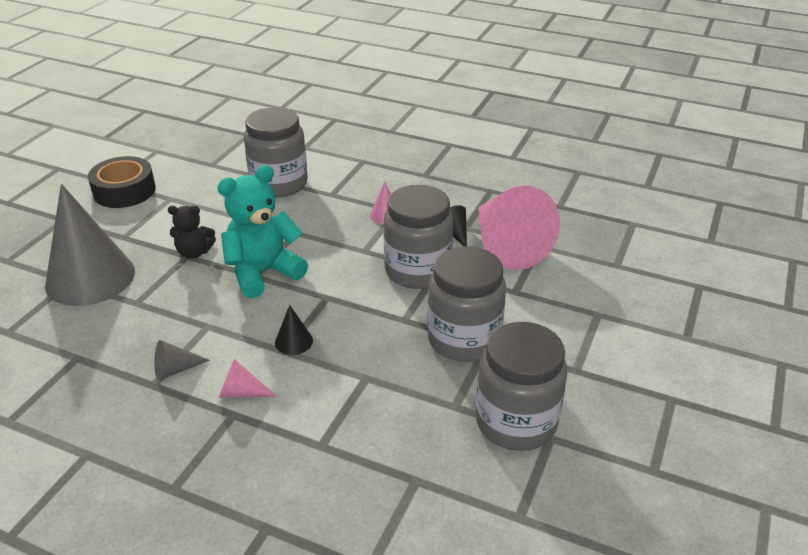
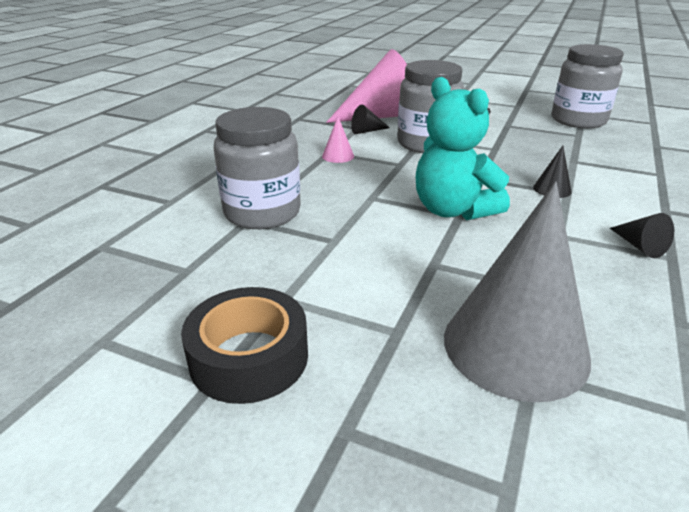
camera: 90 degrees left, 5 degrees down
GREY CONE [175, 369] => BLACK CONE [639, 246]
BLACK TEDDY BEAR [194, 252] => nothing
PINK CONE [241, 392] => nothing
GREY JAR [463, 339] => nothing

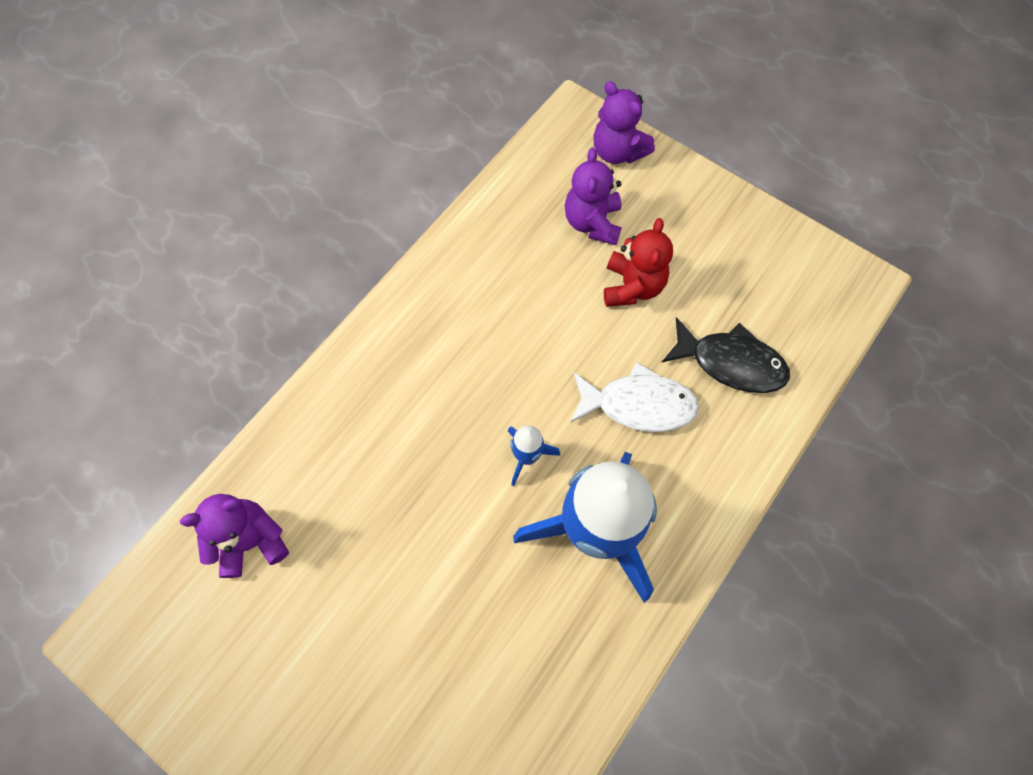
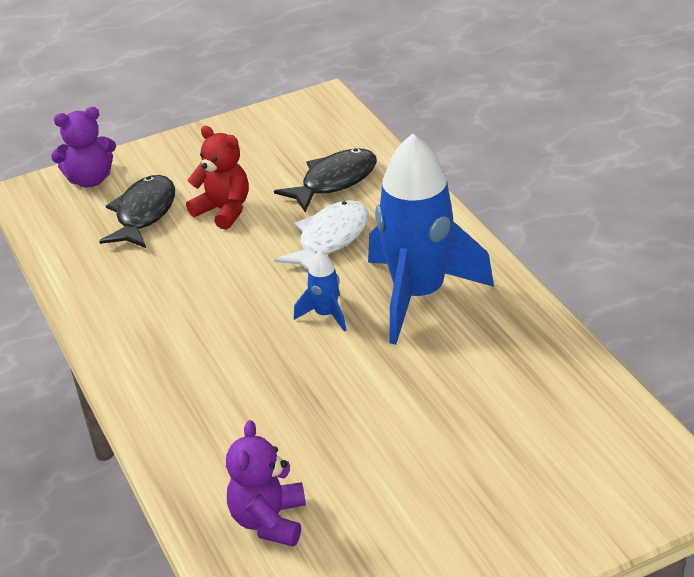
camera: 60 degrees left, 30 degrees down
PURPLE TEDDY BEAR [592, 222] => BLACK FISH [144, 214]

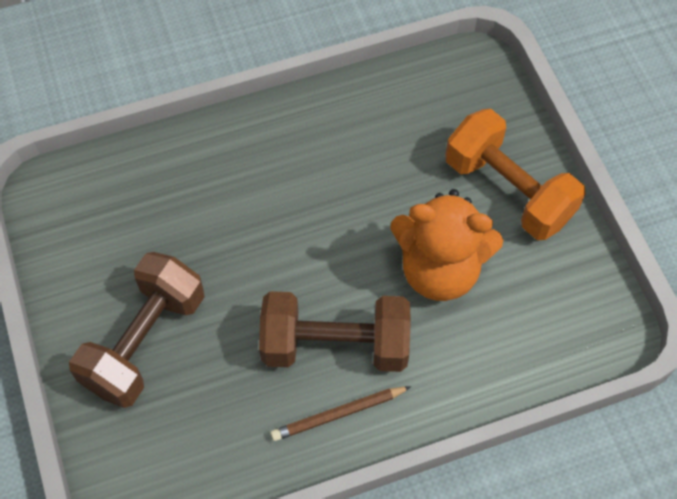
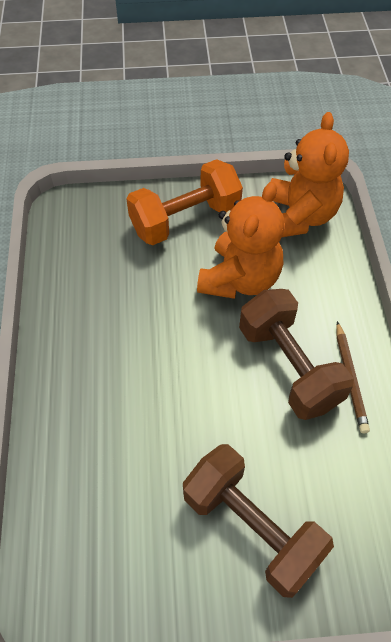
camera: 75 degrees left, 5 degrees down
BROWN DUMBBELL [335, 345] => BROWN DUMBBELL [289, 366], 45 degrees counterclockwise
nothing => ORANGE TEDDY BEAR [299, 216]

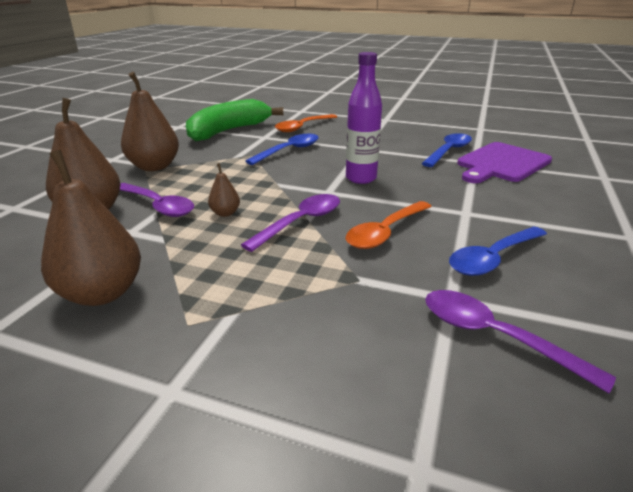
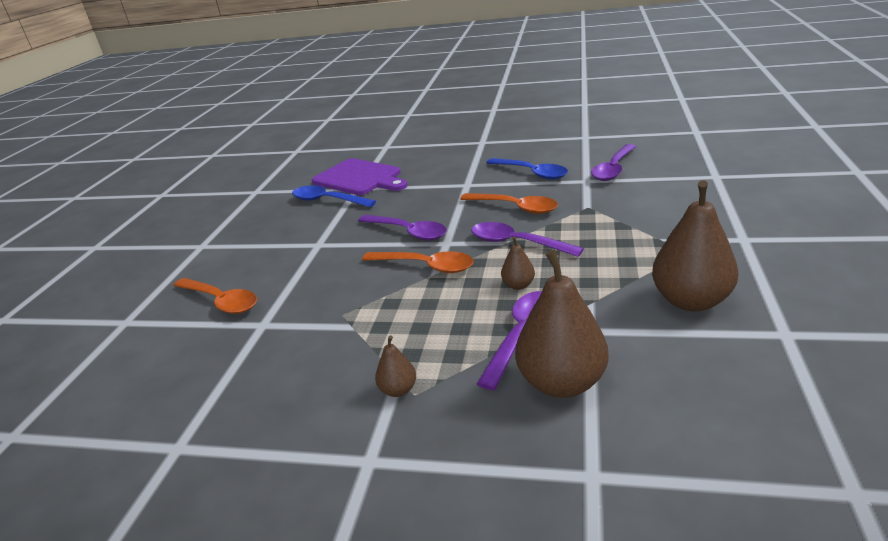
camera: 95 degrees left, 0 degrees up
BROWN PEAR [154, 167] => BROWN PEAR [398, 390], x0.47
GREEN BANANA [228, 131] => nothing
BLUE SPOON [289, 151] => nothing
PURPLE BOTTLE [361, 178] => PURPLE SPOON [408, 232]
nothing => ORANGE SPOON [426, 266]

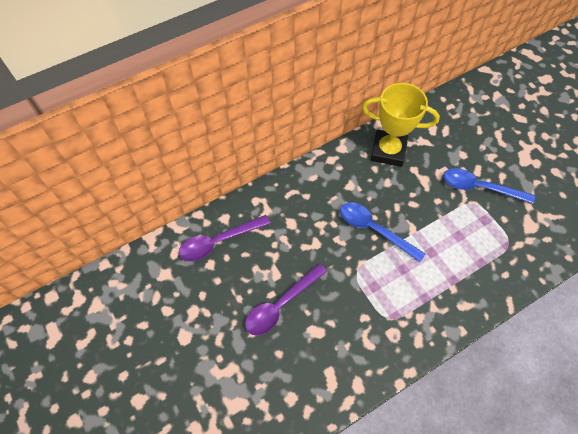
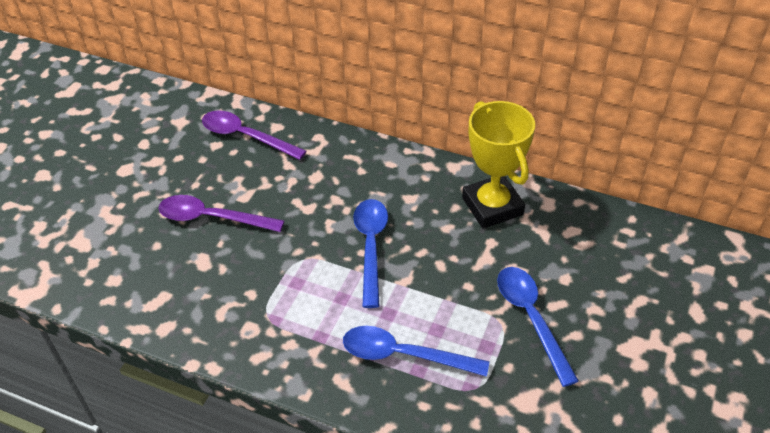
camera: 55 degrees right, 15 degrees down
nothing => BLUE SPOON [404, 355]

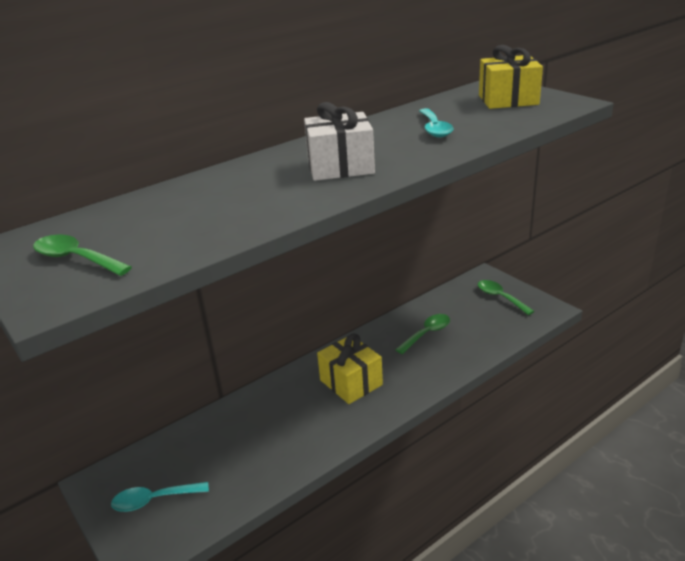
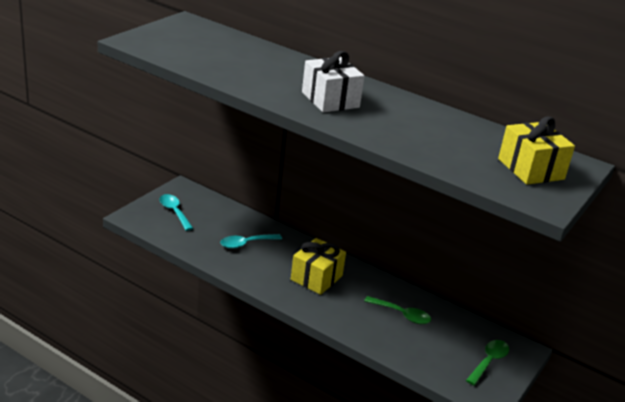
camera: 65 degrees right, 0 degrees up
GREEN SPOON [76, 259] => nothing
TURQUOISE SPOON [434, 128] => TURQUOISE SPOON [246, 244], move

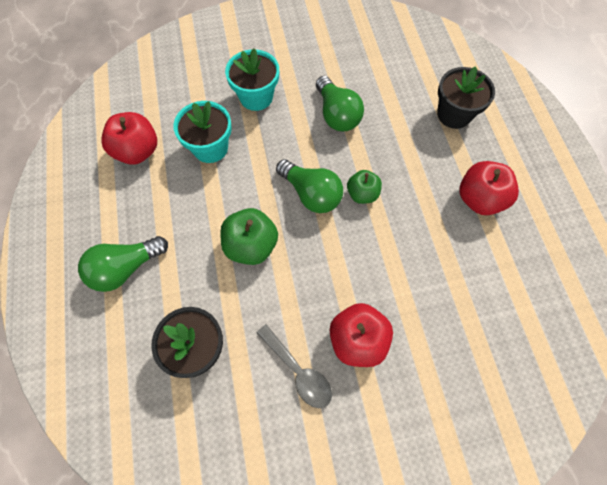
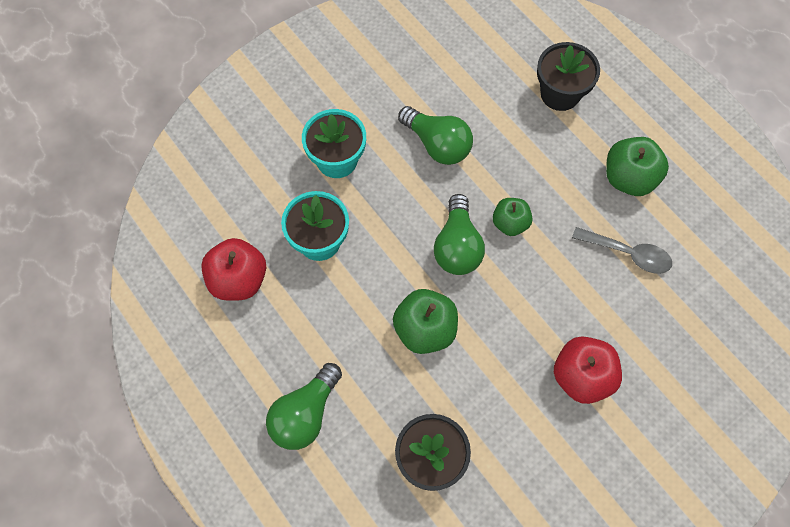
camera: 25 degrees left, 0 degrees up
GREY SPOON [298, 371] => GREY SPOON [628, 253], move
GREEN LIGHT BULB [311, 194] => GREEN LIGHT BULB [457, 246], 75 degrees clockwise
RED APPLE [479, 199] => GREEN APPLE [629, 178]

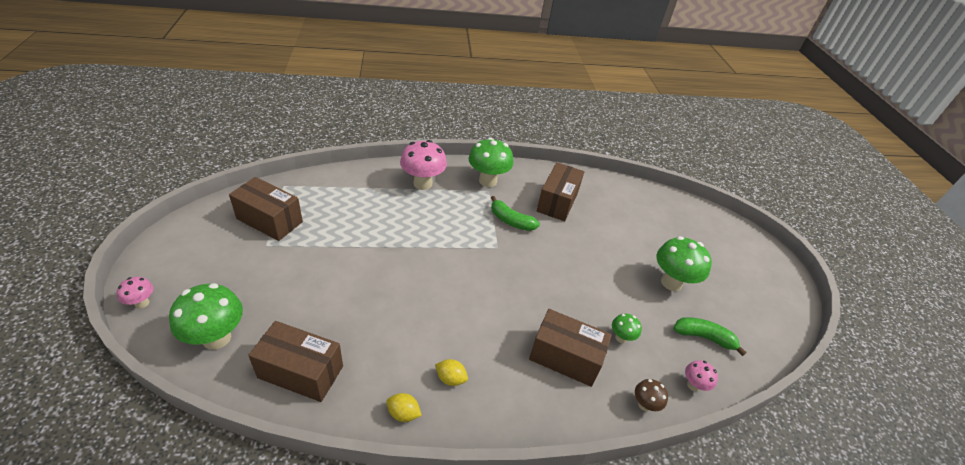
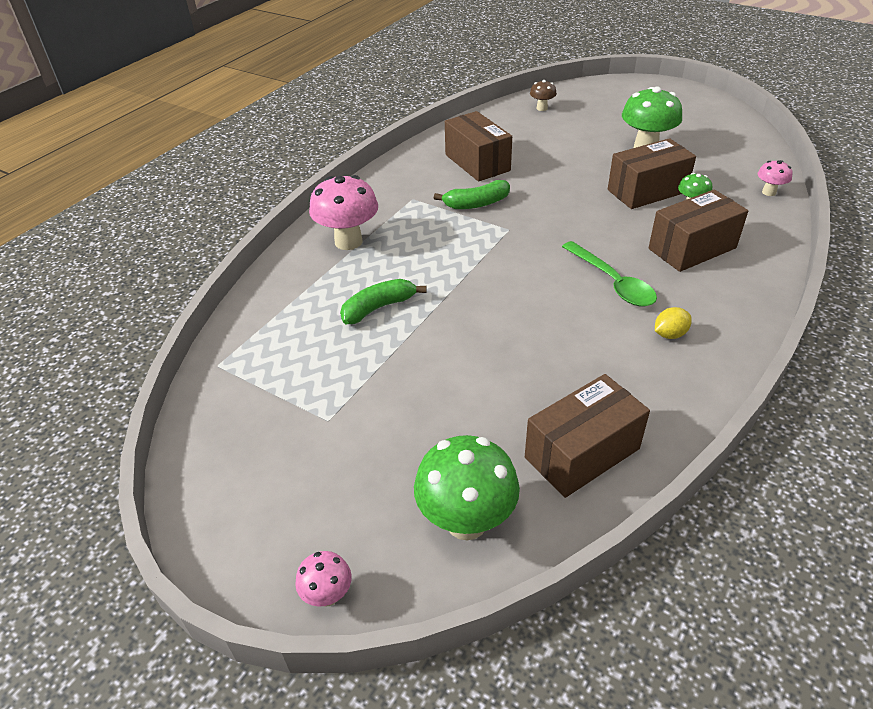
camera: 45 degrees left, 0 degrees up
BROWN BOX [269, 220] => BROWN BOX [647, 191], move
YELLOW LEMON [403, 413] => nothing
GREEN MUSHROOM [488, 181] => nothing
BROWN MUSHROOM [644, 405] => BROWN MUSHROOM [542, 108], move
GREEN BANANA [704, 337] => GREEN BANANA [379, 308], move
nothing => GREEN SPOON [612, 282]

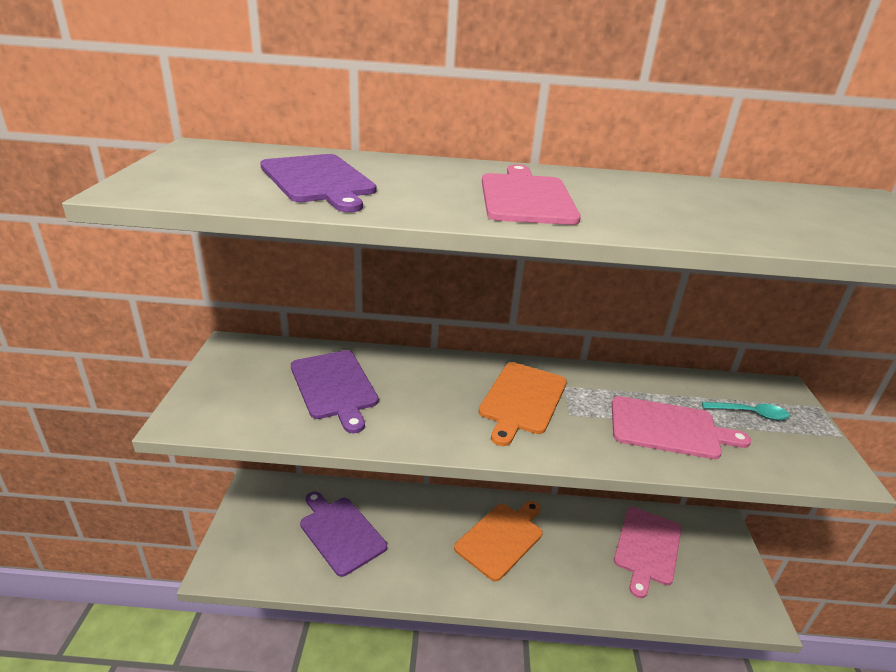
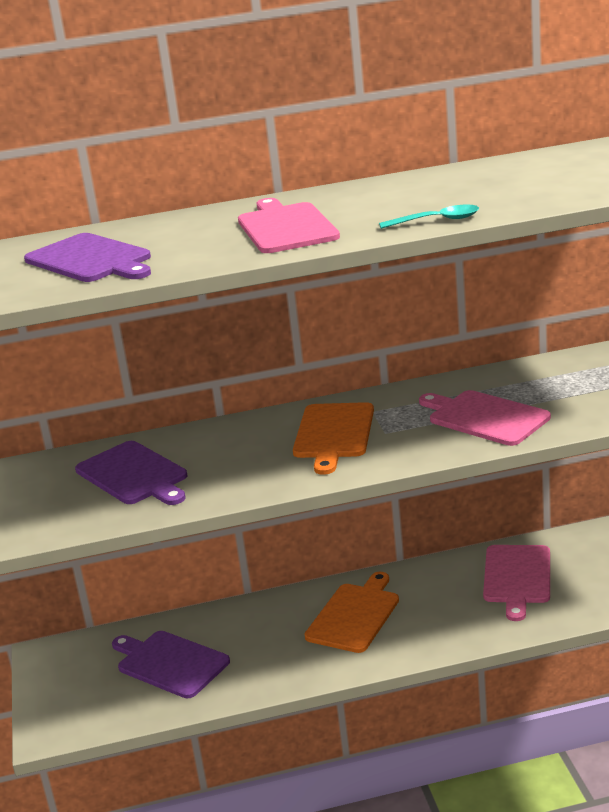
camera: 10 degrees left, 5 degrees down
PINK CUTTING BOARD [668, 428] => PINK CUTTING BOARD [485, 417], 135 degrees counterclockwise
TURQUOISE SPOON [750, 413] => TURQUOISE SPOON [437, 221], move

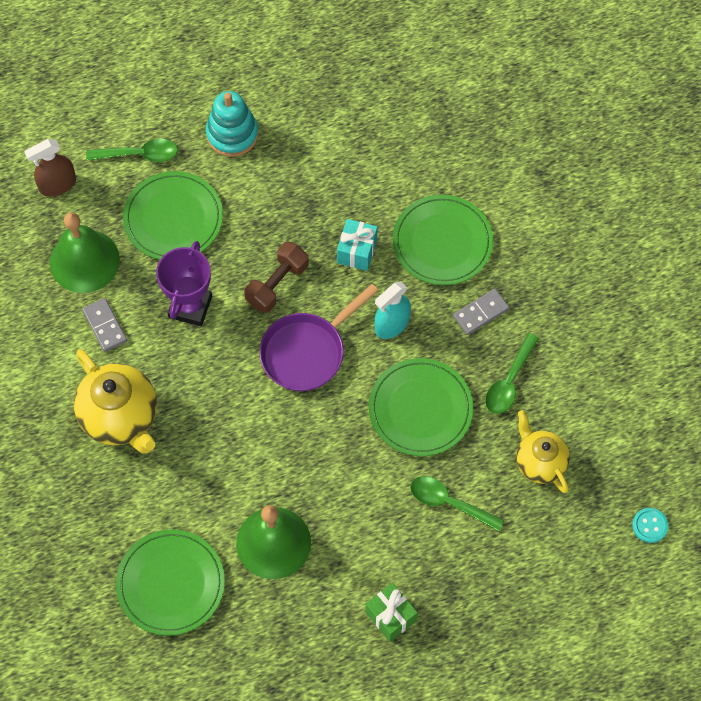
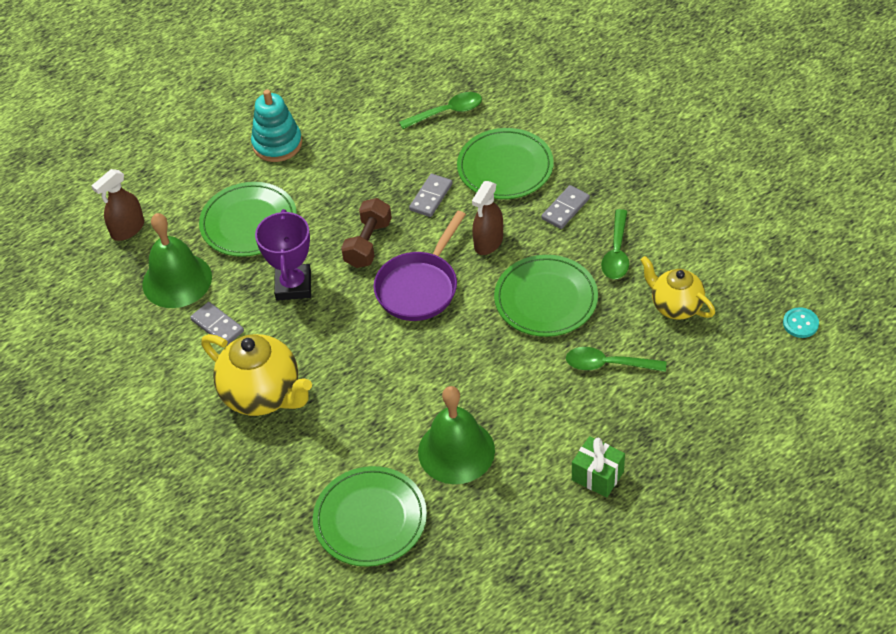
camera: 15 degrees left, 15 degrees down
GREEN SPOON [139, 154] => GREEN SPOON [447, 112], move
TURQUOISE GIFT [357, 251] => GREY DOMINO [431, 197]
TURQUOISE SPRAY BOTTLE [392, 324] => BROWN SPRAY BOTTLE [488, 242]

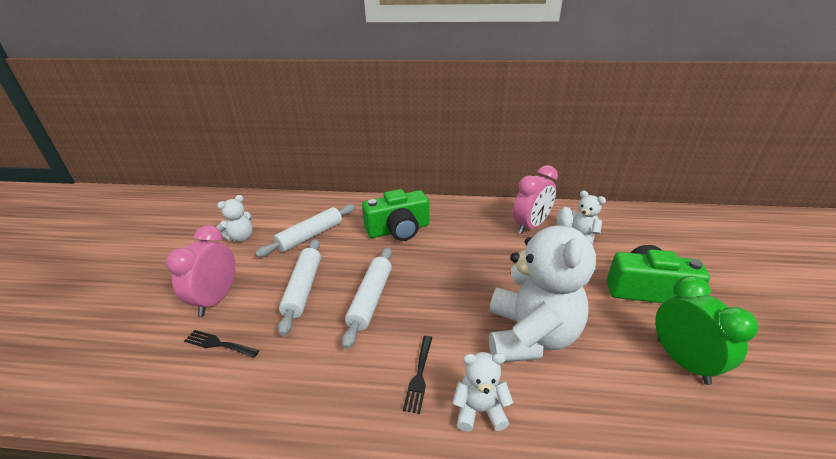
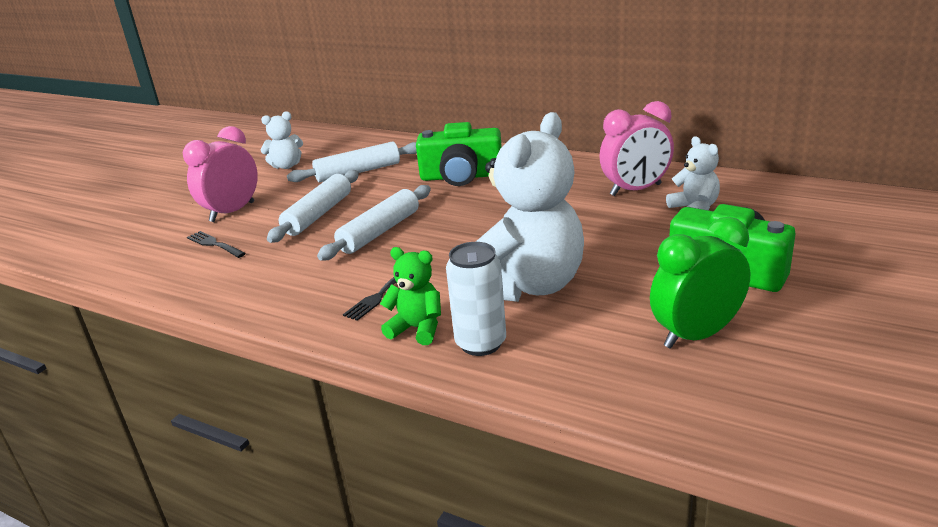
camera: 25 degrees right, 5 degrees down
WHITE TEDDY BEAR [479, 410] => GREEN TEDDY BEAR [417, 329]
GREEN CLOCK [682, 361] => GREEN CLOCK [696, 335], 120 degrees counterclockwise
nothing => WHITE CAN [481, 343]

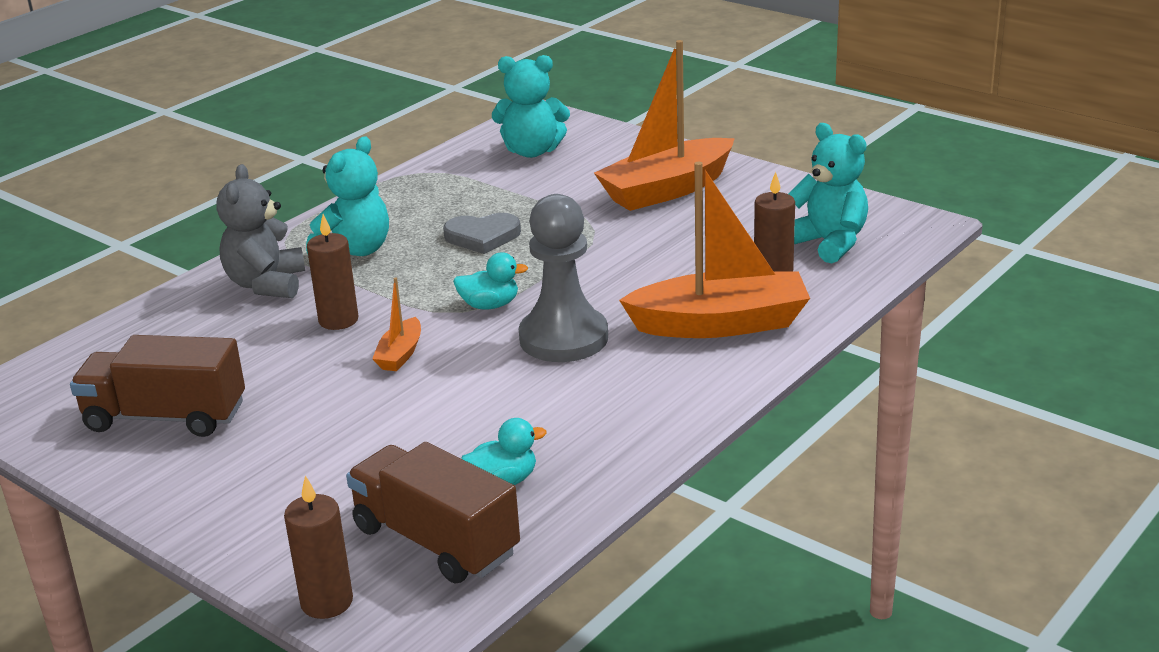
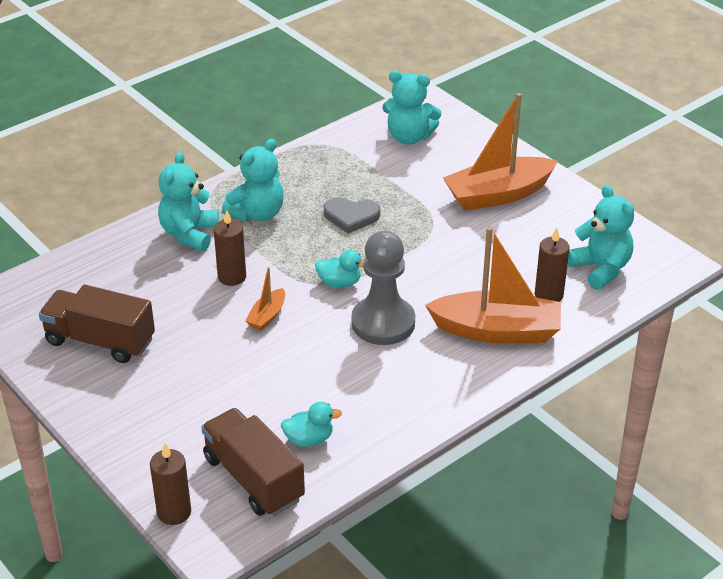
camera: 10 degrees right, 10 degrees up
GREY TEDDY BEAR [266, 284] => TURQUOISE TEDDY BEAR [189, 234]

